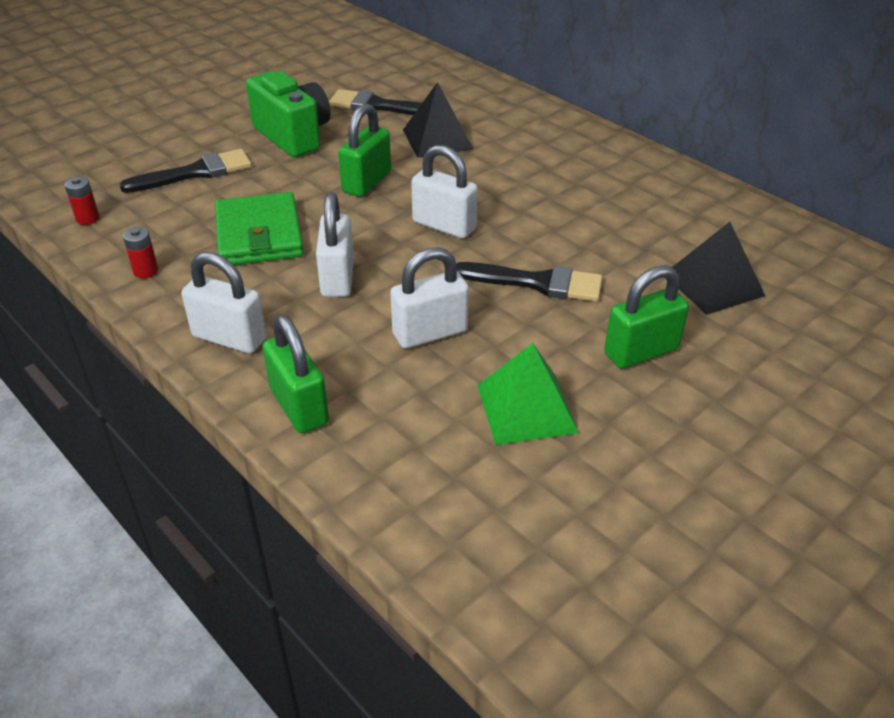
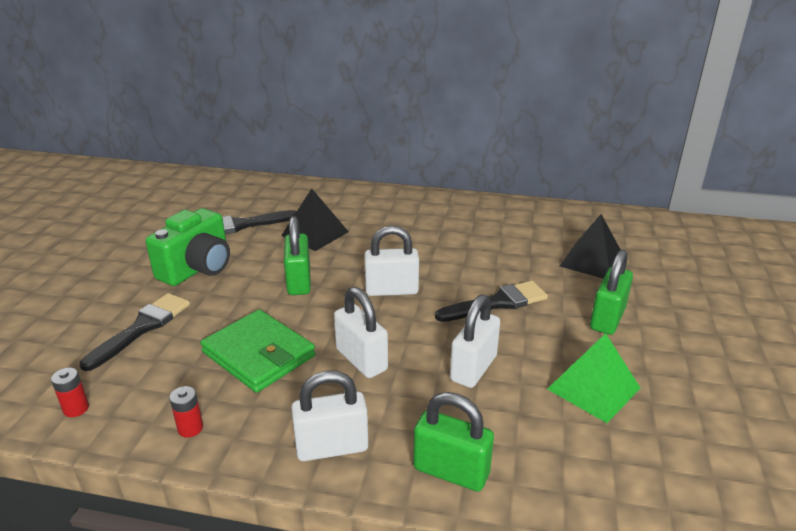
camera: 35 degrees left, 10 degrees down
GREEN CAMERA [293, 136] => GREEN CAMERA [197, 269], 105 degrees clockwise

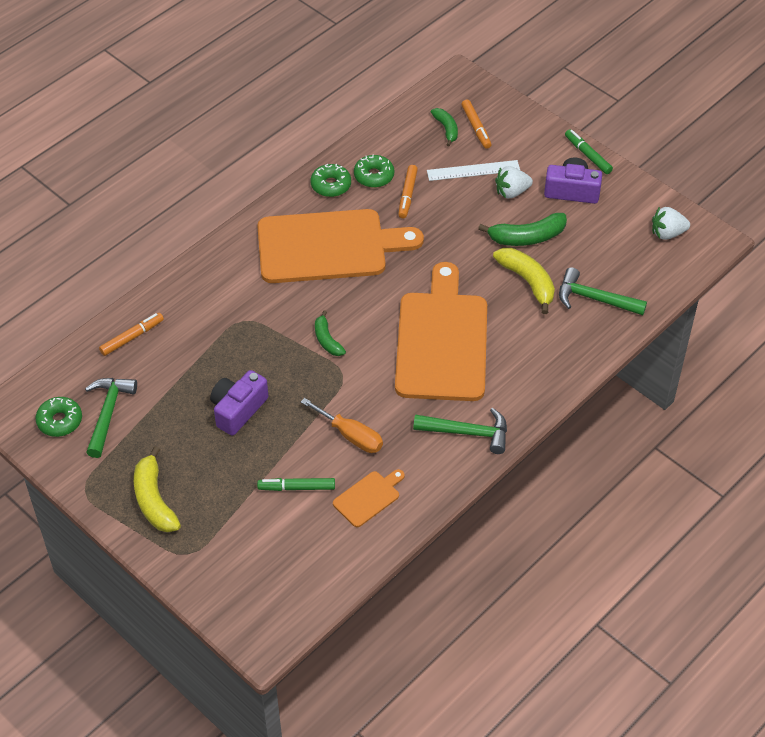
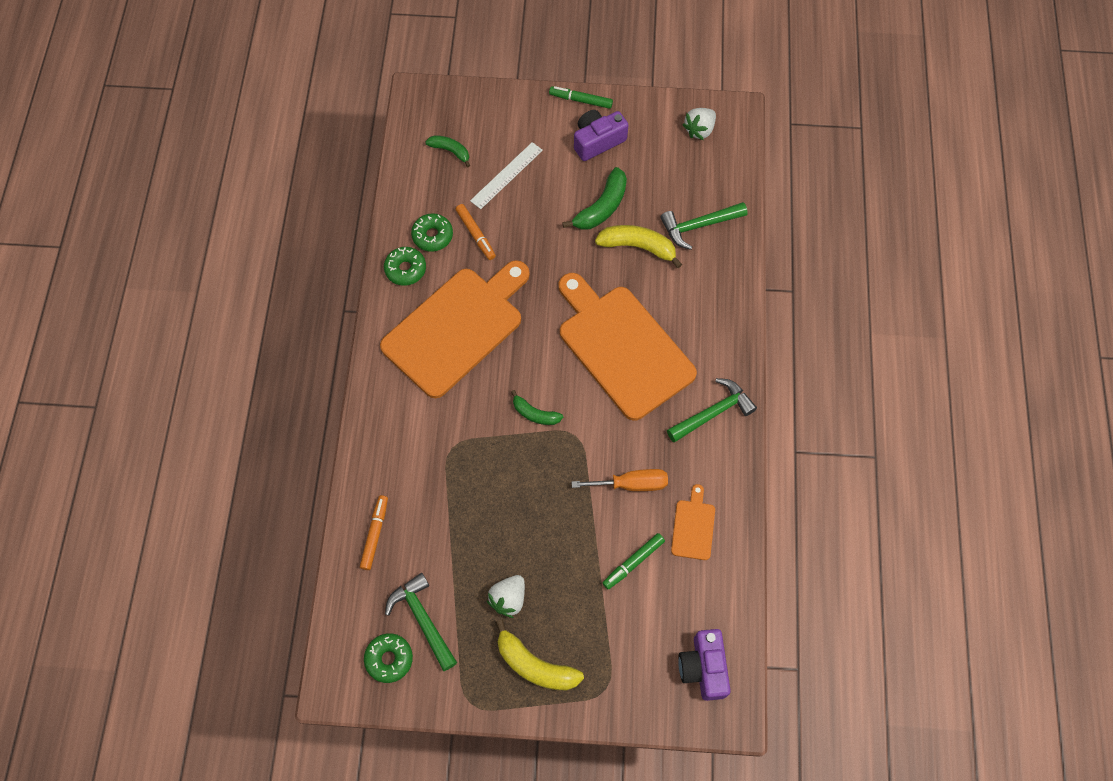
camera: 40 degrees left, 15 degrees up
PURPLE CAMERA [238, 410] => PURPLE CAMERA [703, 668], move
ORANGE MARKER [476, 127] => nothing
WHITE STRAWBERRY [512, 192] => WHITE STRAWBERRY [508, 599], move

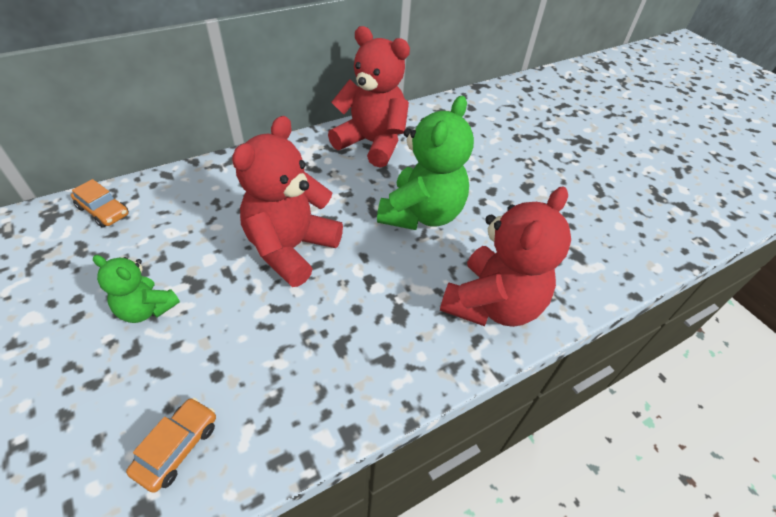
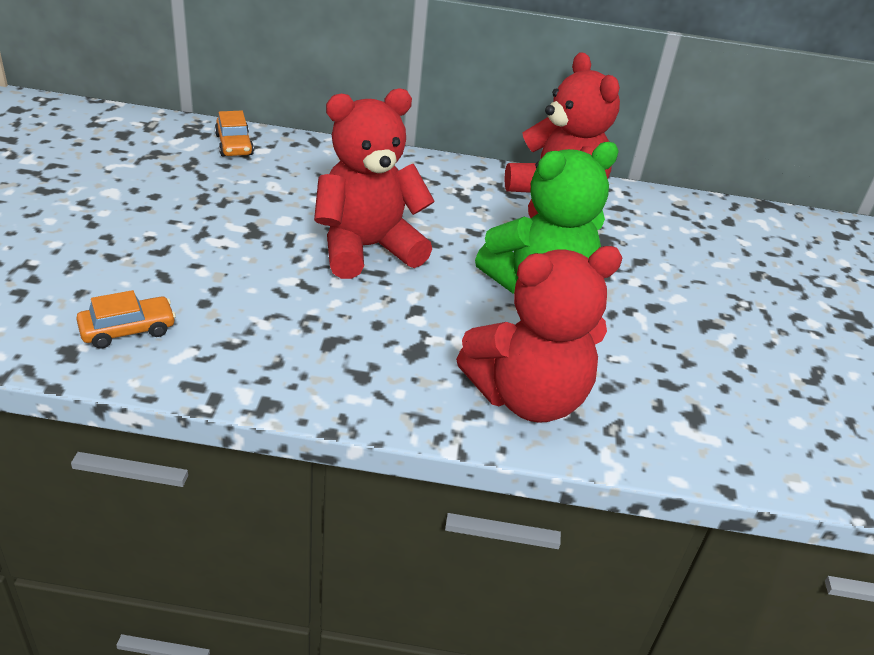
camera: 35 degrees right, 10 degrees down
GREEN TEDDY BEAR [147, 309] => nothing

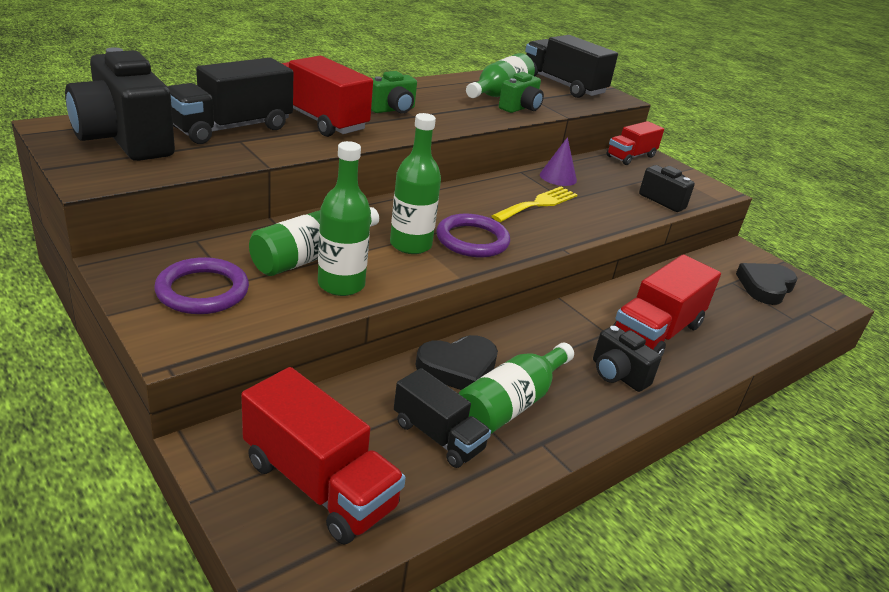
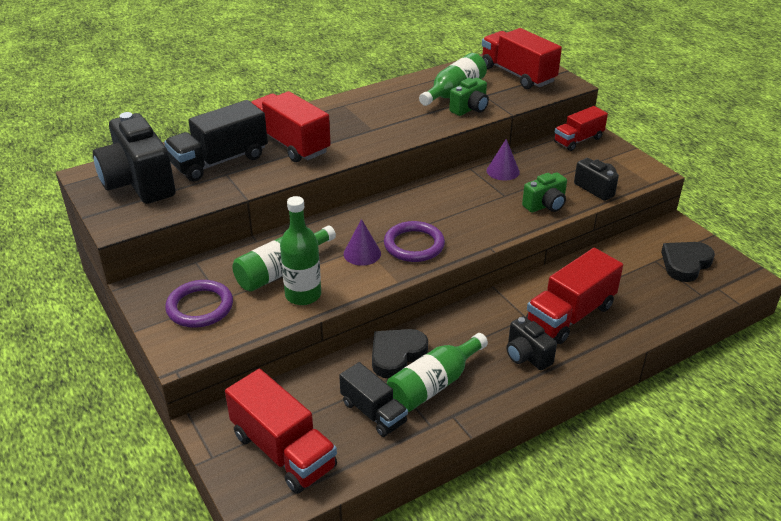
camera: 10 degrees right, 5 degrees up
GREEN CAMERA [393, 110] => GREEN CAMERA [545, 205], move
GREEN BOTTLE [410, 245] => PURPLE CONE [362, 253]
BLACK HEART [458, 368] => BLACK HEART [396, 355], 150 degrees clockwise
YELLOW FORK [538, 204] => nothing
BLACK TRUCK [563, 85] => RED TRUCK [517, 74]

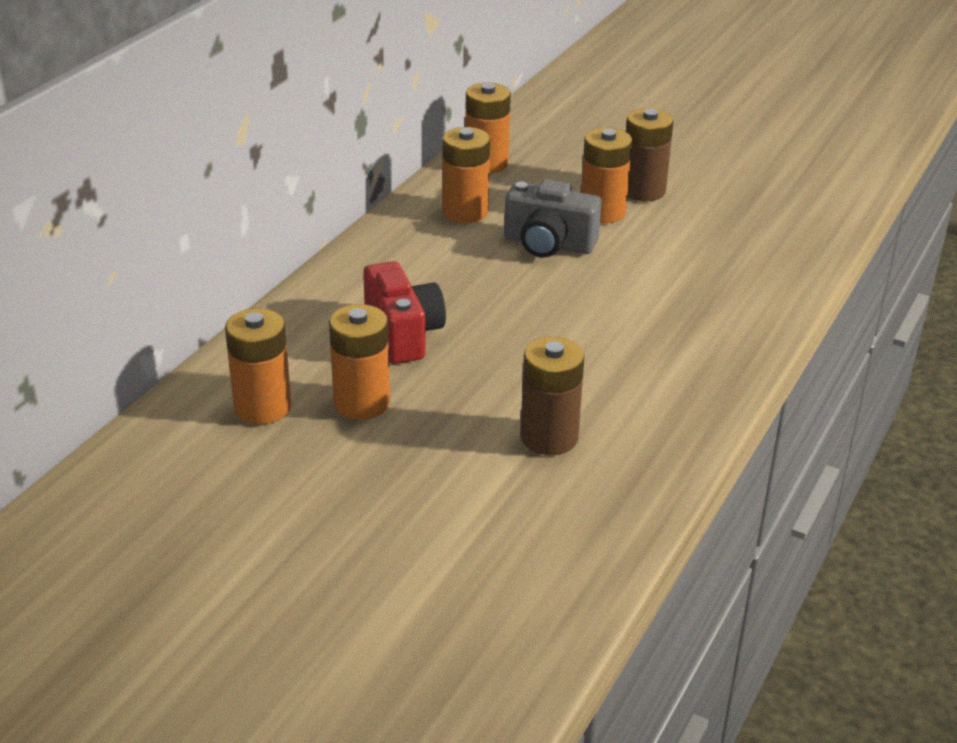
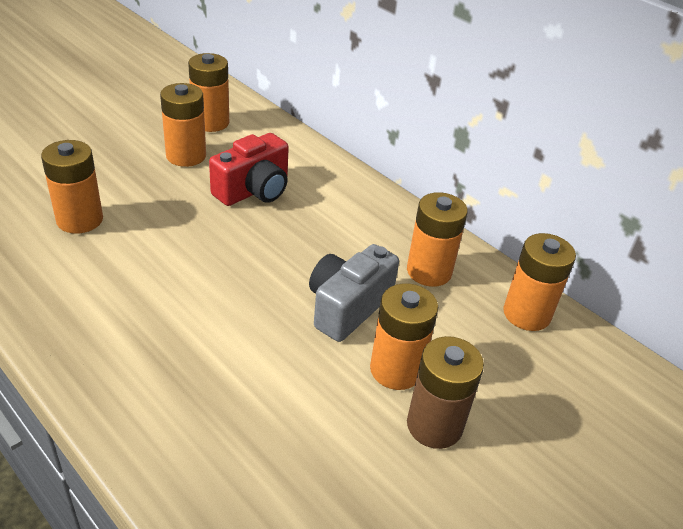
camera: 105 degrees right, 5 degrees up
RED CAMERA [403, 334] => RED CAMERA [254, 190], 45 degrees counterclockwise
BROWN BATTERY [549, 437] => ORANGE BATTERY [80, 220]

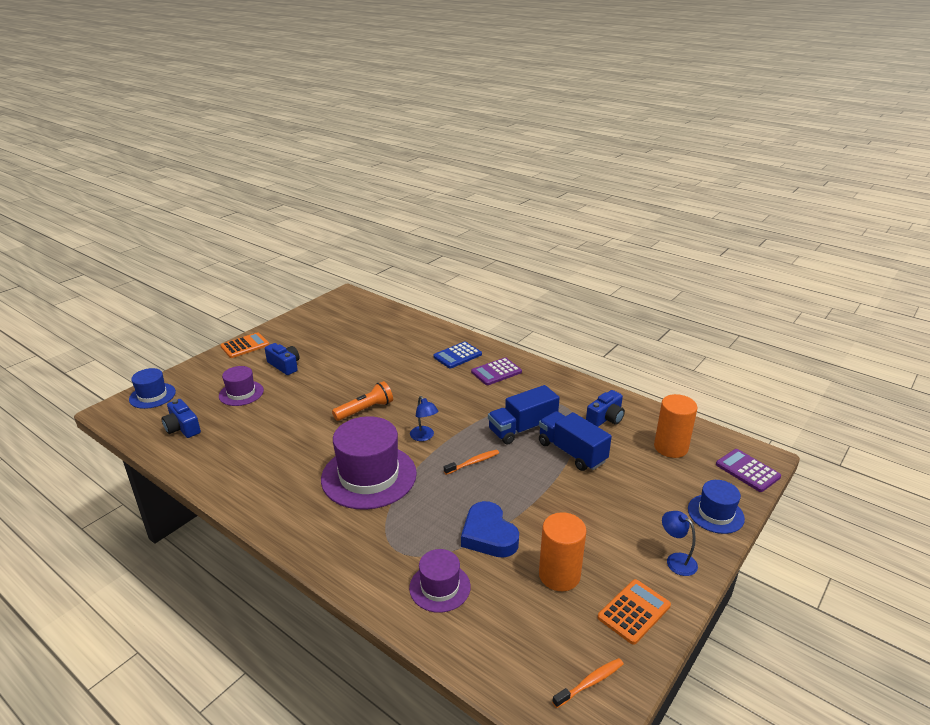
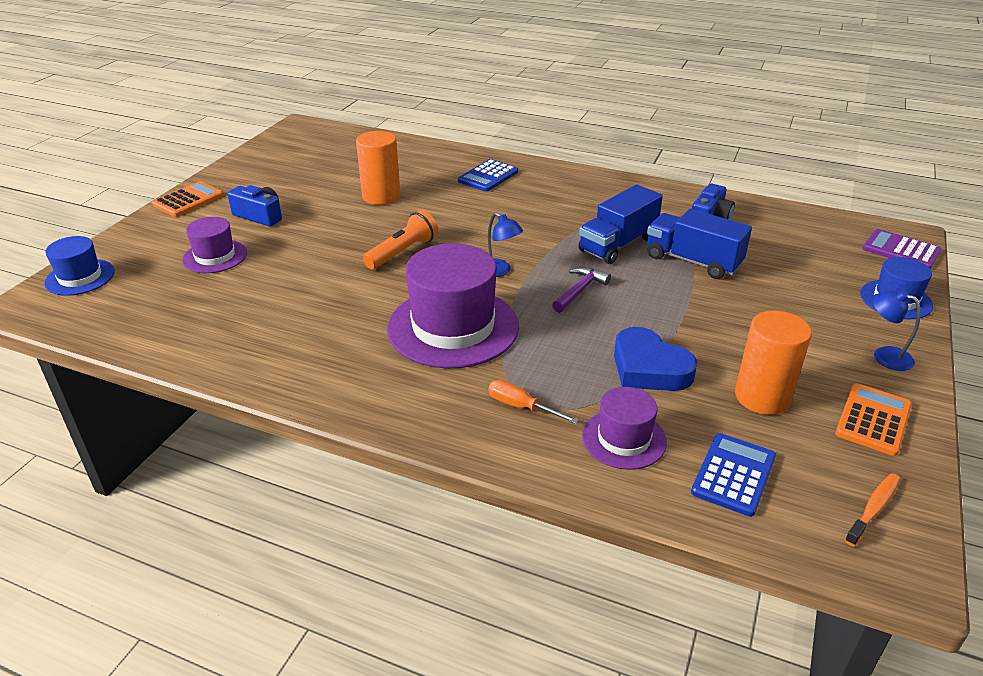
camera: 15 degrees left, 5 degrees up
BLUE CAMERA [182, 428] => nothing
ORANGE TOOTHBRUSH [473, 462] => PURPLE HAMMER [580, 290]
PURPLE CALCULATOR [496, 372] => nothing
ORANGE CYLINDER [670, 447] => ORANGE CYLINDER [381, 196], move
nothing => ORANGE SCREWDRIVER [521, 407]
nothing => BLUE CALCULATOR [733, 474]

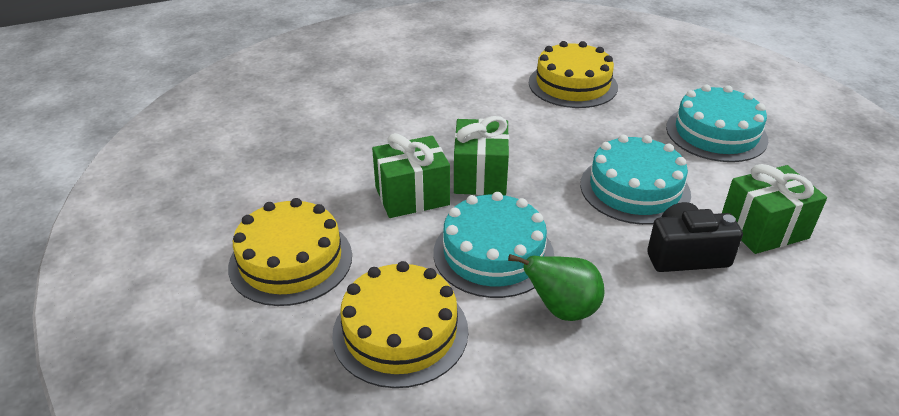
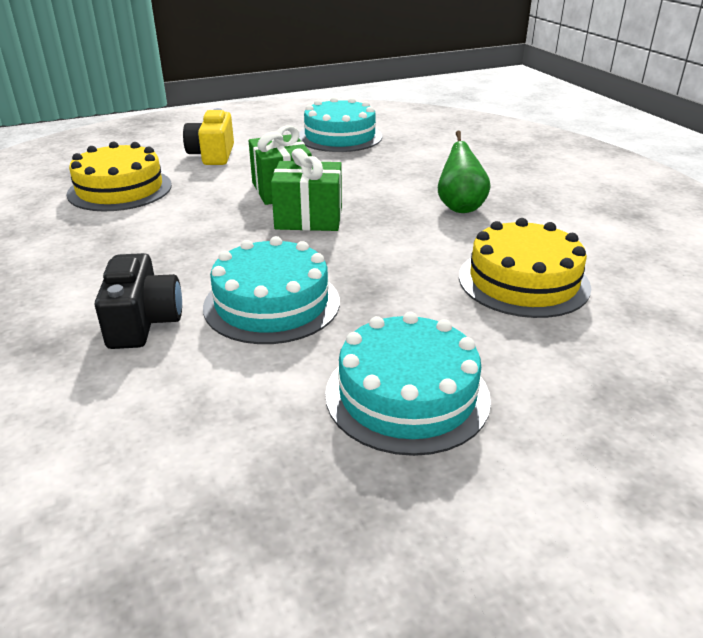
camera: 90 degrees right, 5 degrees down
YELLOW CAKE [291, 260] => YELLOW CAMERA [212, 155]
TURQUOISE CAKE [493, 253] => TURQUOISE CAKE [340, 137], move
GREEN PEAR [562, 310] => GREEN PEAR [460, 207], move
GREEN GIFT [763, 229] => nothing

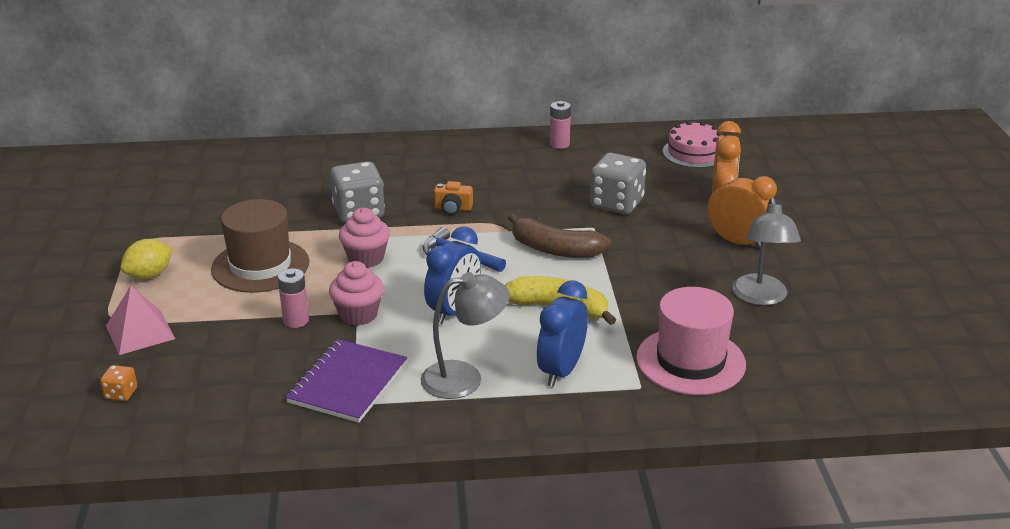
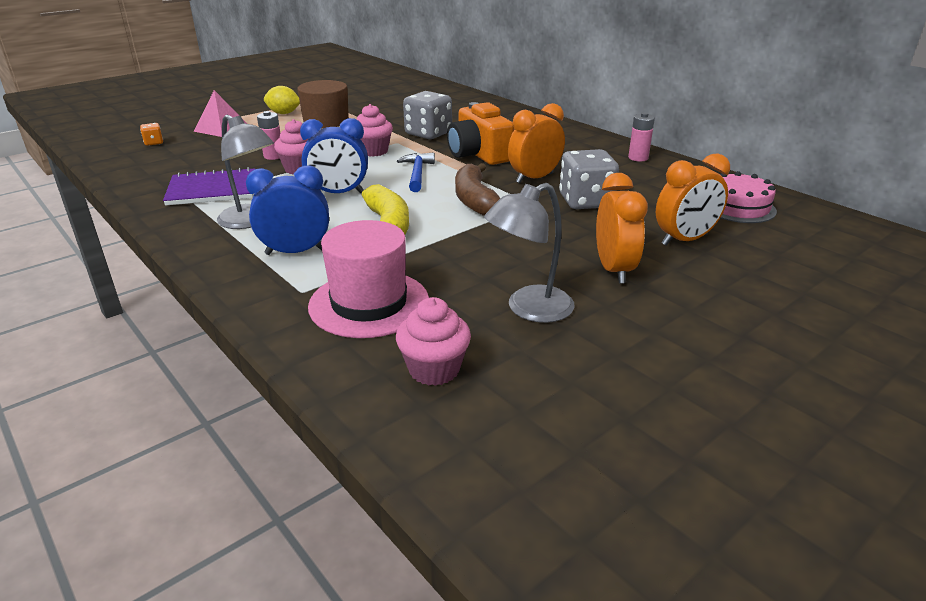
camera: 55 degrees right, 0 degrees up
ORANGE CAMERA [453, 208] => ORANGE CAMERA [479, 154], x2.08
nothing => PINK CUPCAKE [434, 369]
nothing => ORANGE CLOCK [534, 178]

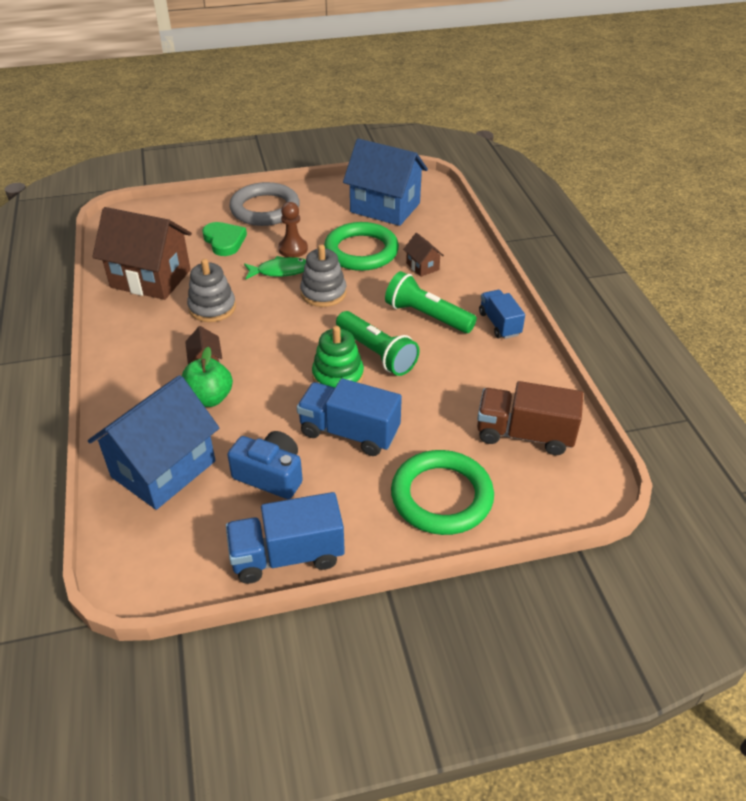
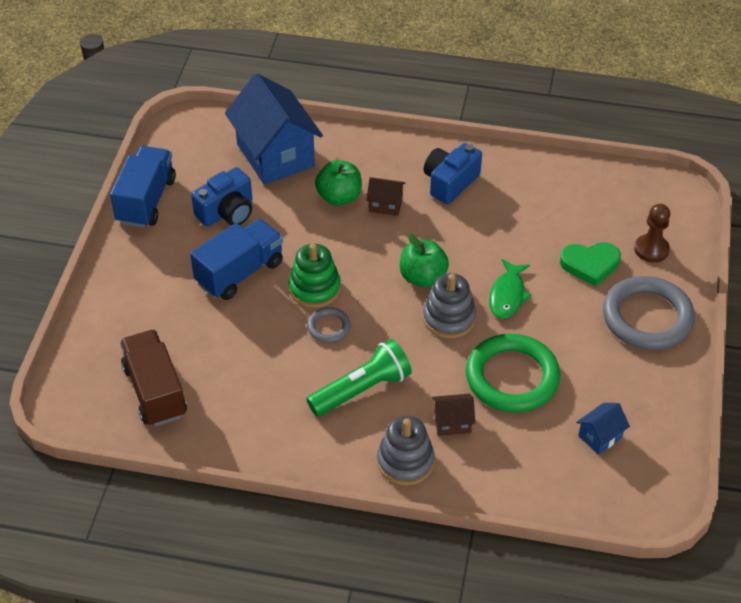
camera: 115 degrees right, 5 degrees up
BROWN HOUSE [150, 279] => nothing
GREY STACKING TOY [212, 307] => GREY STACKING TOY [405, 461], move
BROWN PAWN [293, 249] => BROWN PAWN [651, 249], move
GREEN FLASHLIGHT [376, 353] => GREY RING [328, 327]
BLUE HOUSE [385, 207] => BLUE HOUSE [600, 436], x0.43
GREEN RING [441, 496] => nothing
BROWN TRUCK [524, 434] => BROWN TRUCK [155, 391], 60 degrees counterclockwise
BLUE TRUCK [499, 324] => nothing
nothing => GREEN APPLE [422, 277]
nothing => BLUE CAMERA [450, 182]

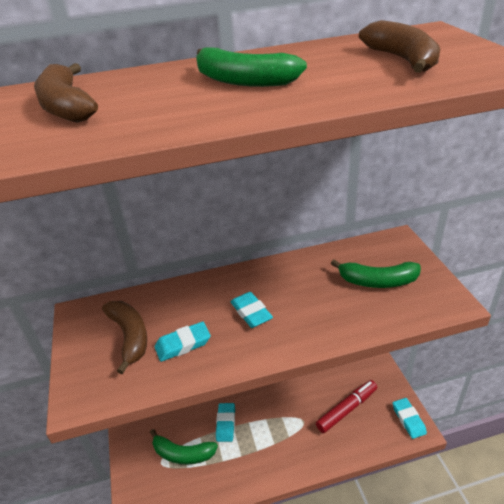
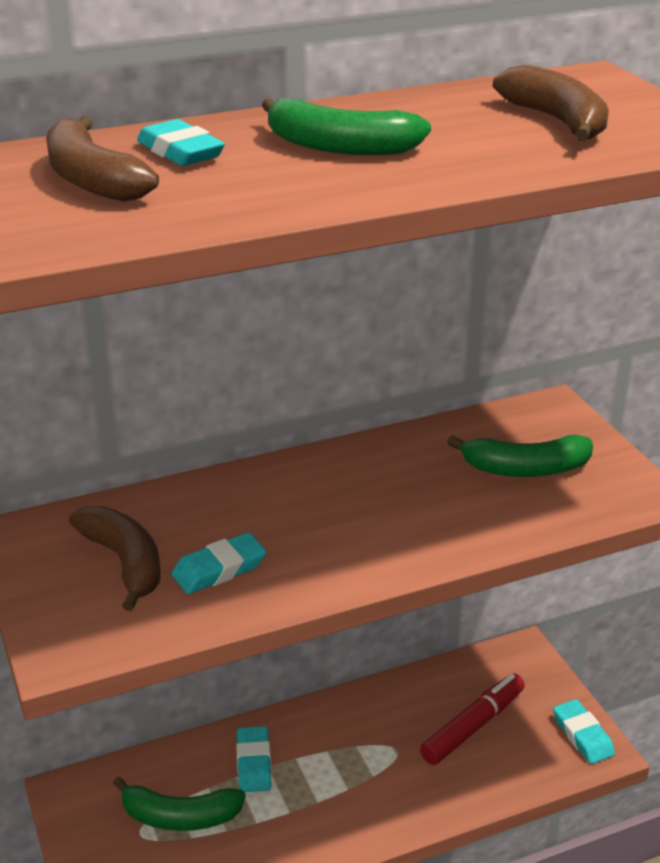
camera: 10 degrees left, 5 degrees down
TURQUOISE ERASER [251, 312] => TURQUOISE ERASER [180, 152], move

